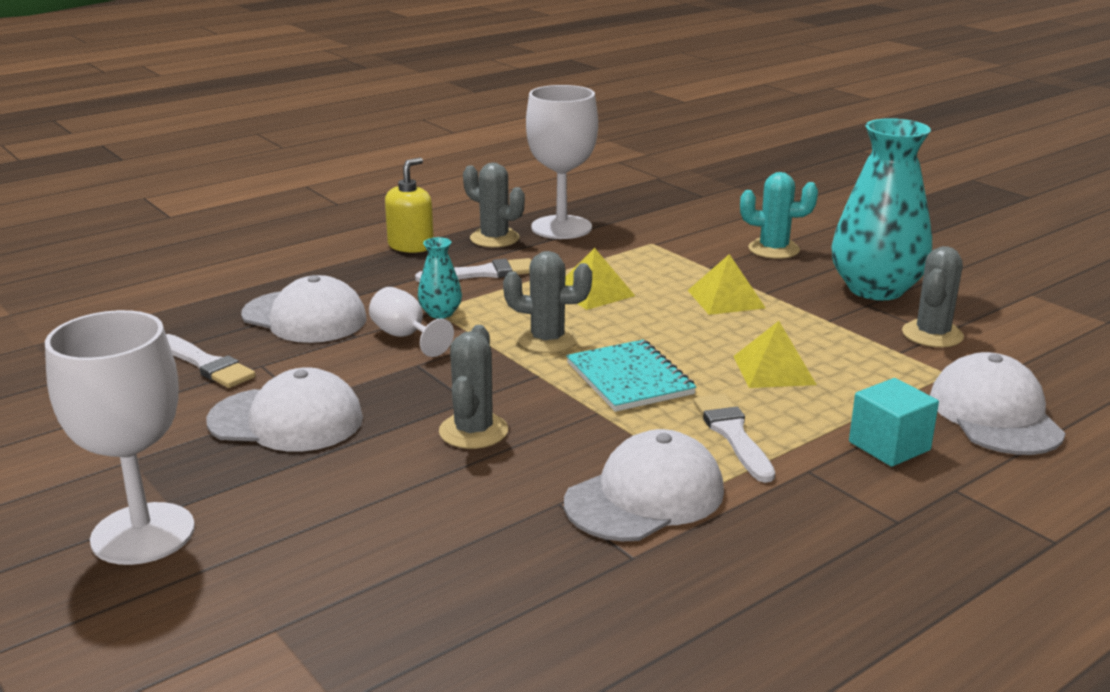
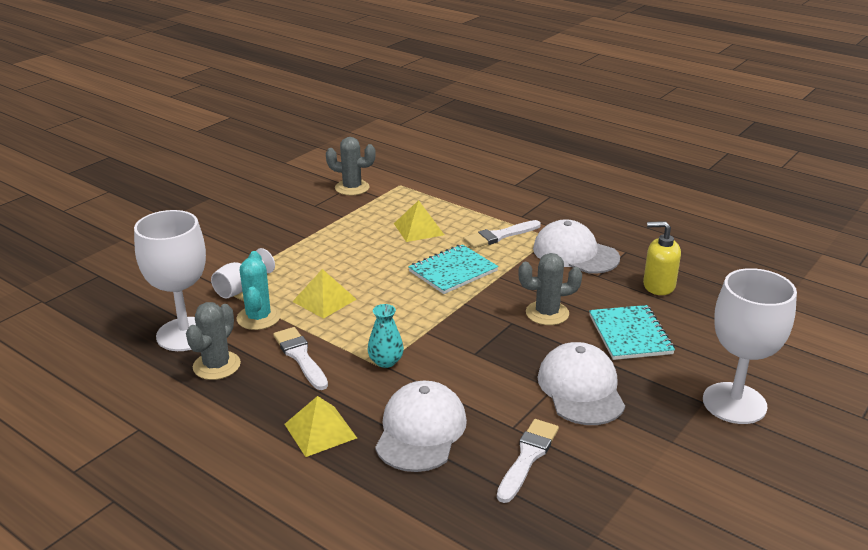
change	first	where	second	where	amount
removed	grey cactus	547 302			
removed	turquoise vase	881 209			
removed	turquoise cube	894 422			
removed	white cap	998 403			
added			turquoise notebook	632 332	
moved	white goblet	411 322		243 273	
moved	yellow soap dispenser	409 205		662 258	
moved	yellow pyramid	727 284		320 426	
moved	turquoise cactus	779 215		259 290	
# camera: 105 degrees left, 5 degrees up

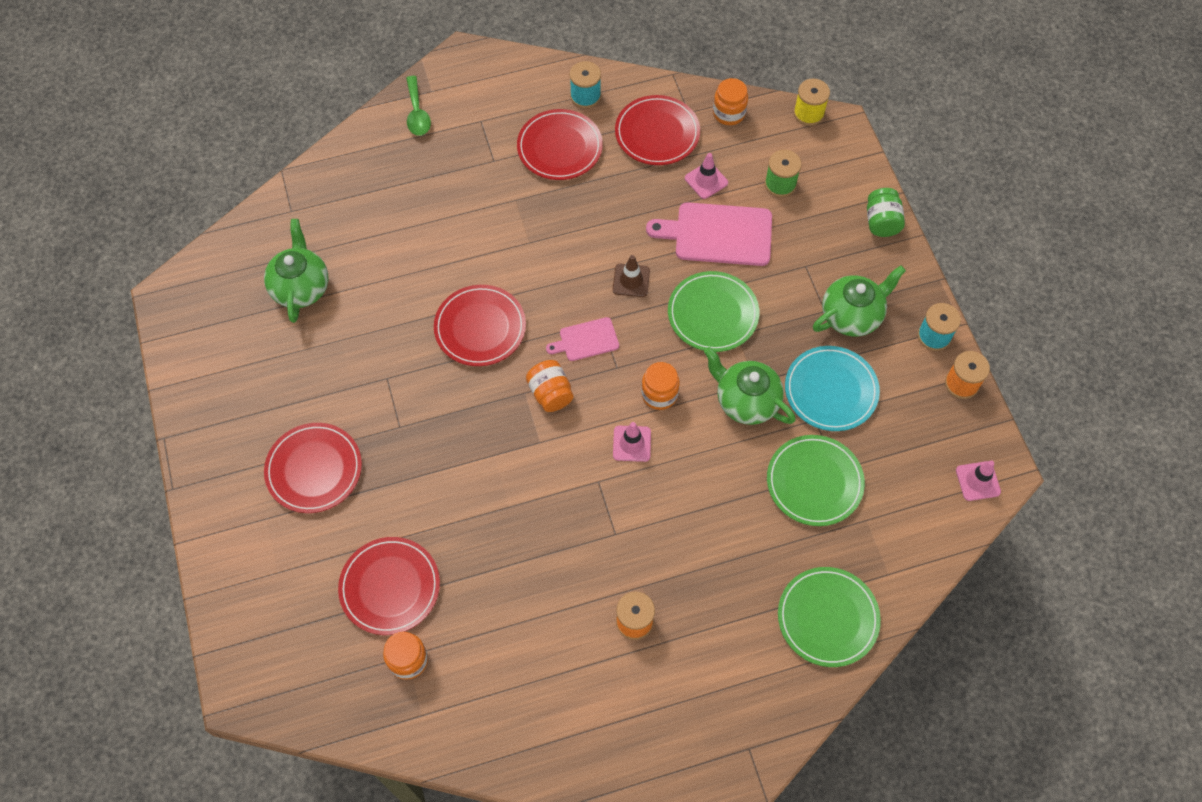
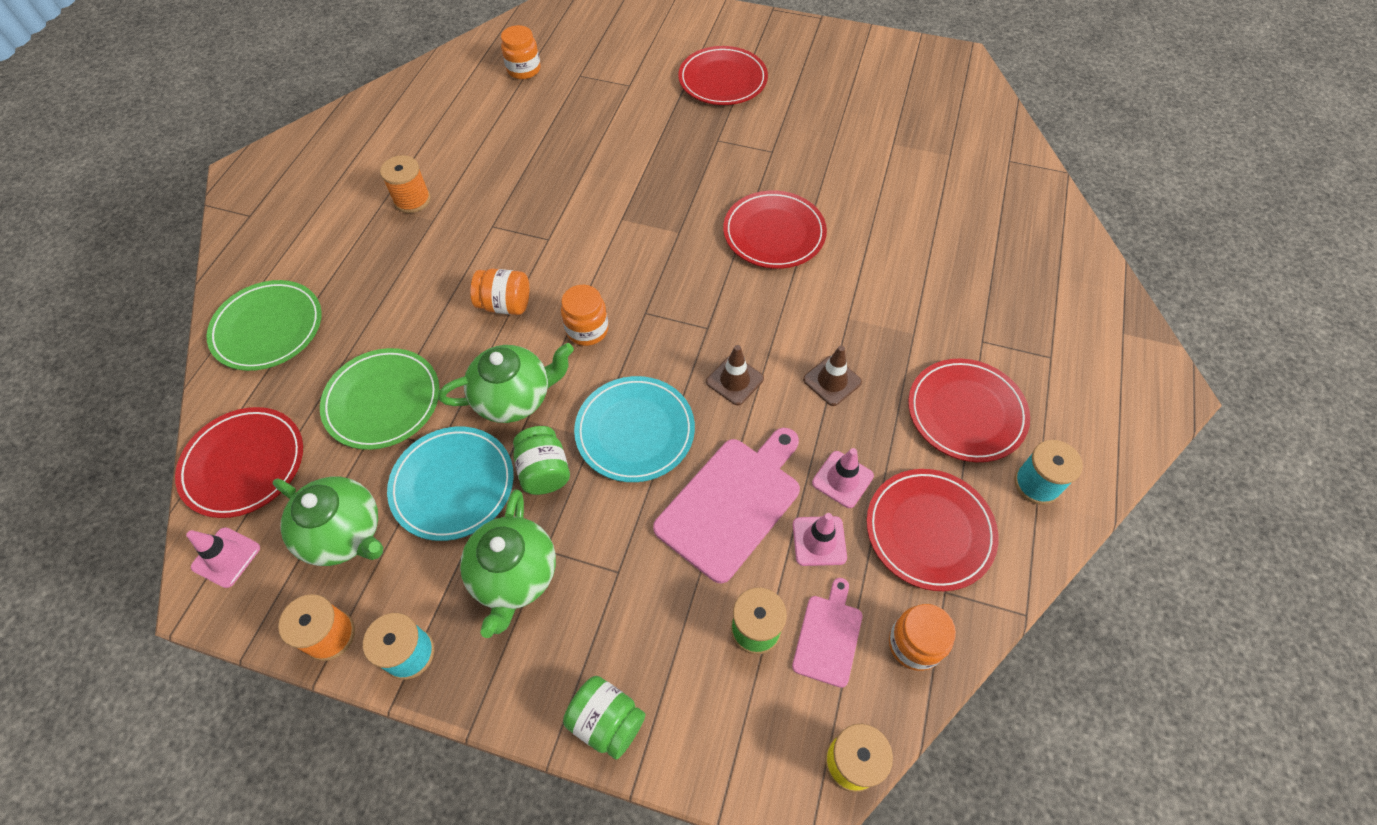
change	first	where	second	where	amount
removed	green spoon	418 106			
added			green jar	541 460	
added			brown traffic cone	832 376	
moved	green teapot	296 271		328 521	
moved	red plate	389 586		239 462	
moved	orange jar	549 386		499 292	
moved	pink cutting board	582 339		827 633	
moved	pink traffic cone	632 442		843 478	
recoloured	green plate	713 311	turquoise plate	634 429	
# camera: 125 degrees right, 5 degrees down

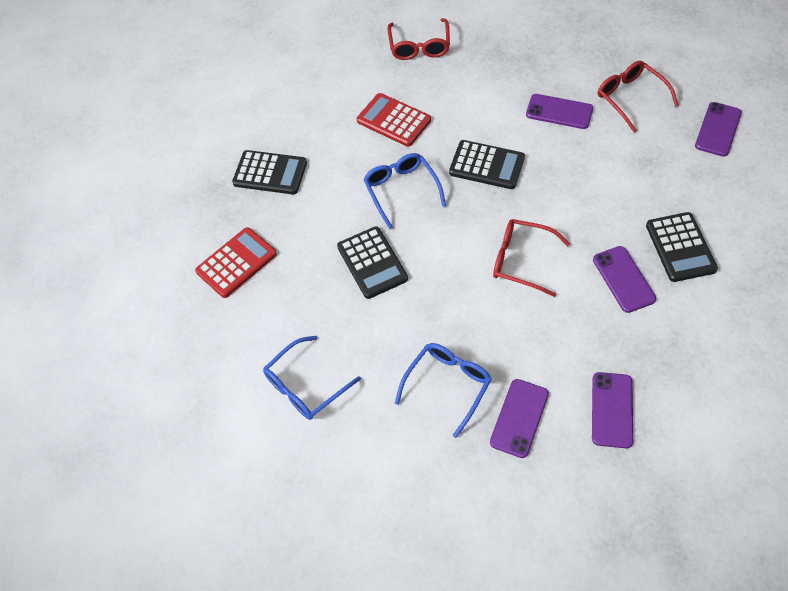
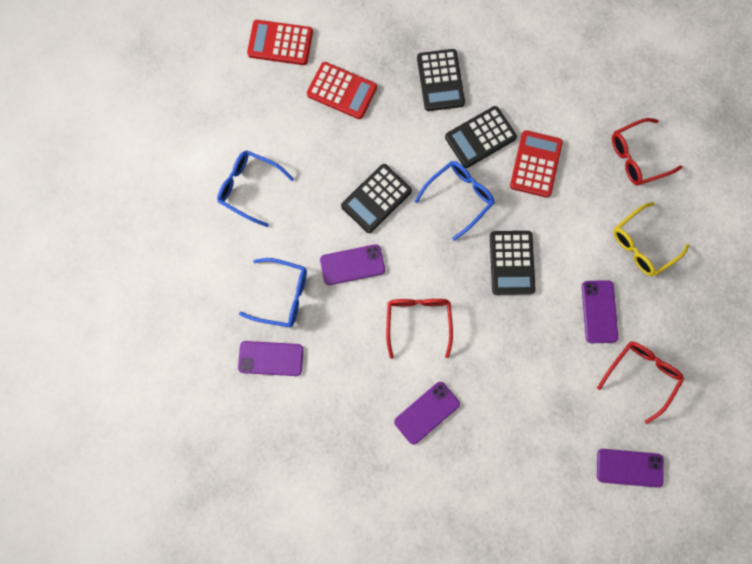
change	first	where	second	where	amount
added			red calculator	280 42	
added			yellow glasses	651 239	
moved	purple phone	612 410		352 264	
moved	black calculator	682 247		481 137	
# camera: 65 degrees right, 20 degrees up

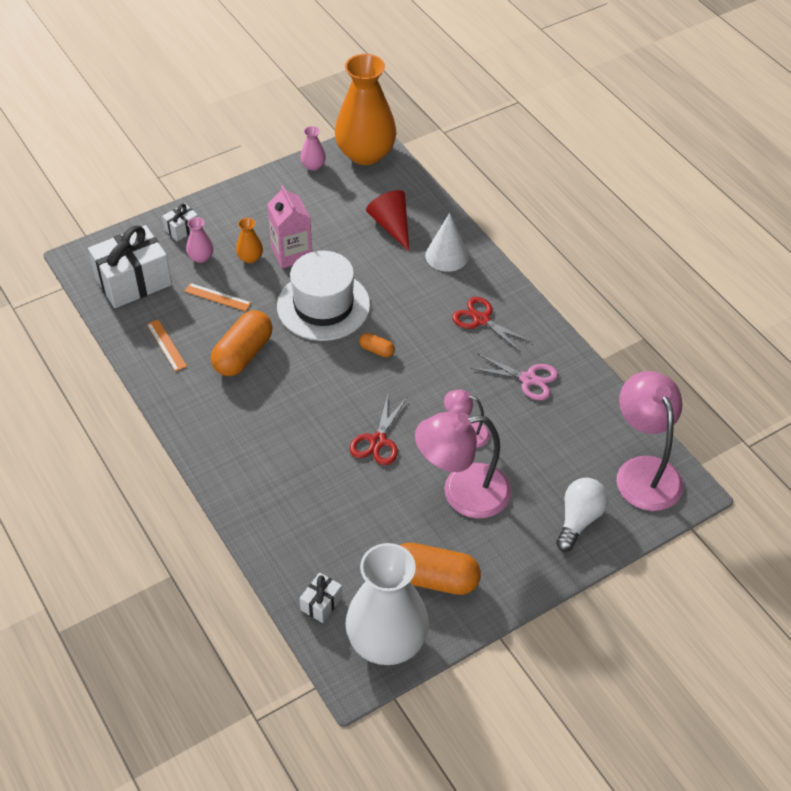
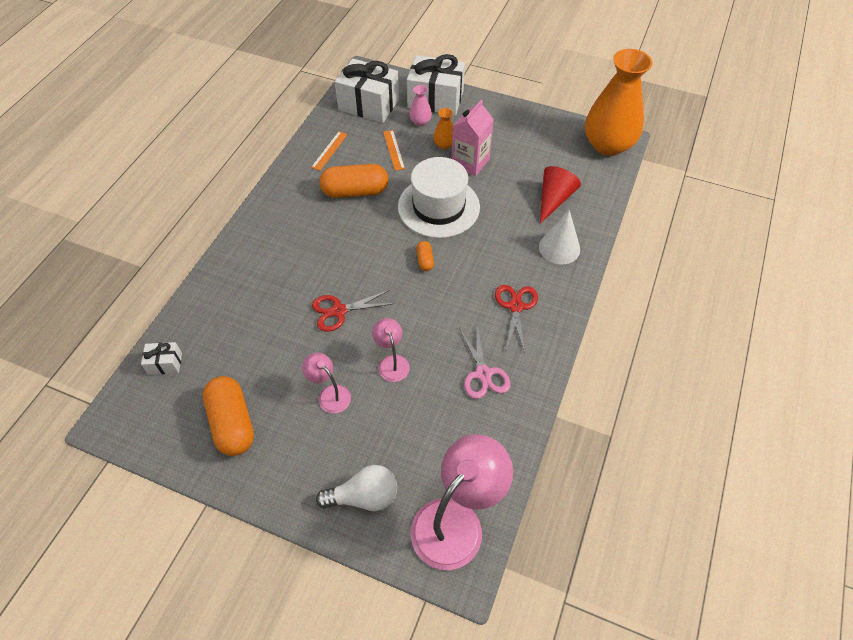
change	first	where	second	where	amount
removed	pink vase	313 148			
removed	white vase	387 604			
resized	white gift	180 222		436 84	x2.15
resized	pink lamp	463 465		326 382	x0.50
# camera: 55 degrees right, 5 degrees up

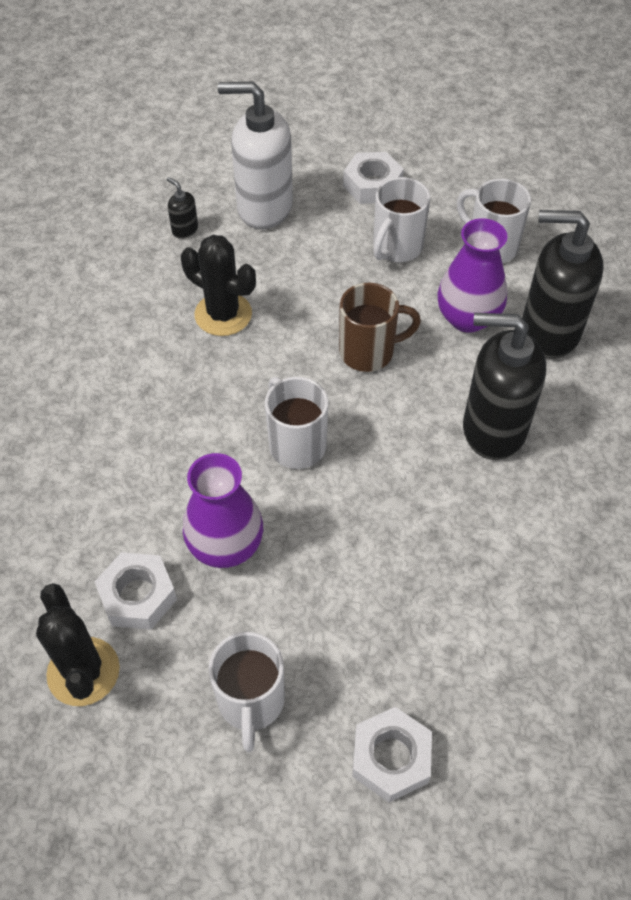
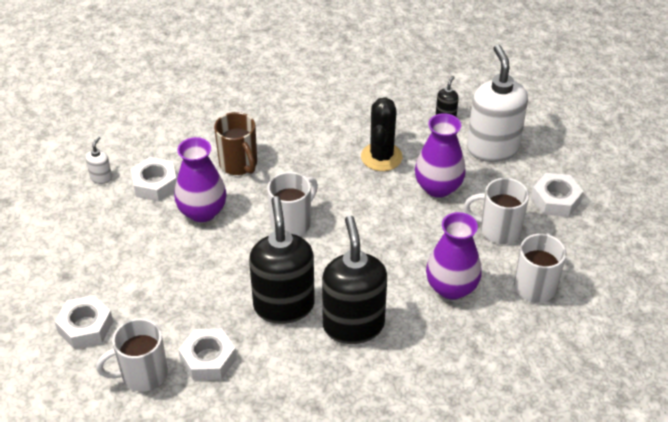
change	first	where	second	where	amount
added			white nut	207 354	
added			purple vase	440 155	
moved	white mug	246 692		132 355	
moved	brown mug	380 327		235 143	
moved	black soap dispenser	563 284		282 260	
replaced	black cactus	78 644	white soap dispenser	99 160	
# camera: 70 degrees right, 10 degrees down

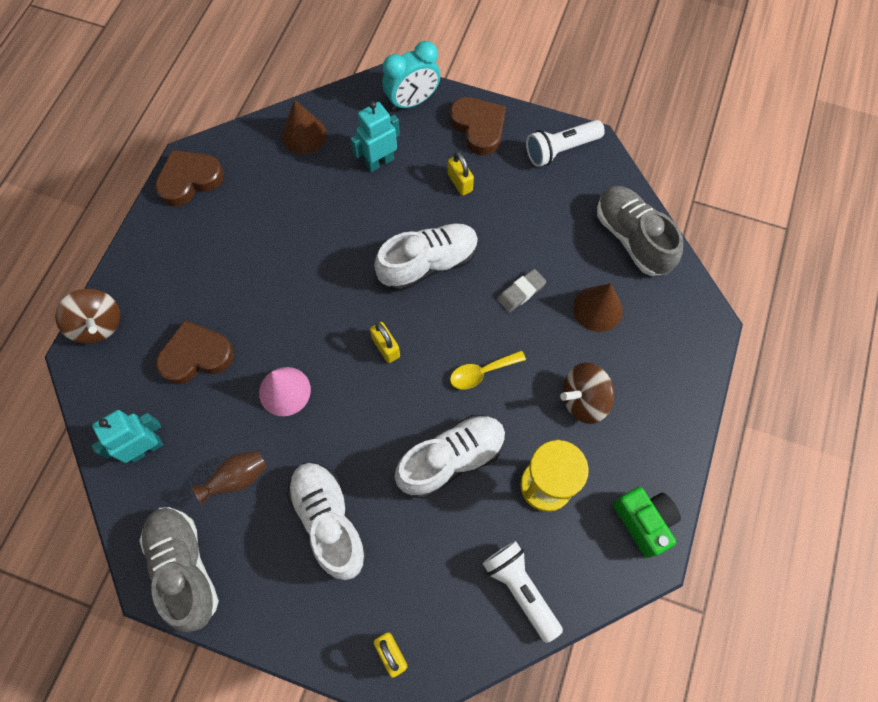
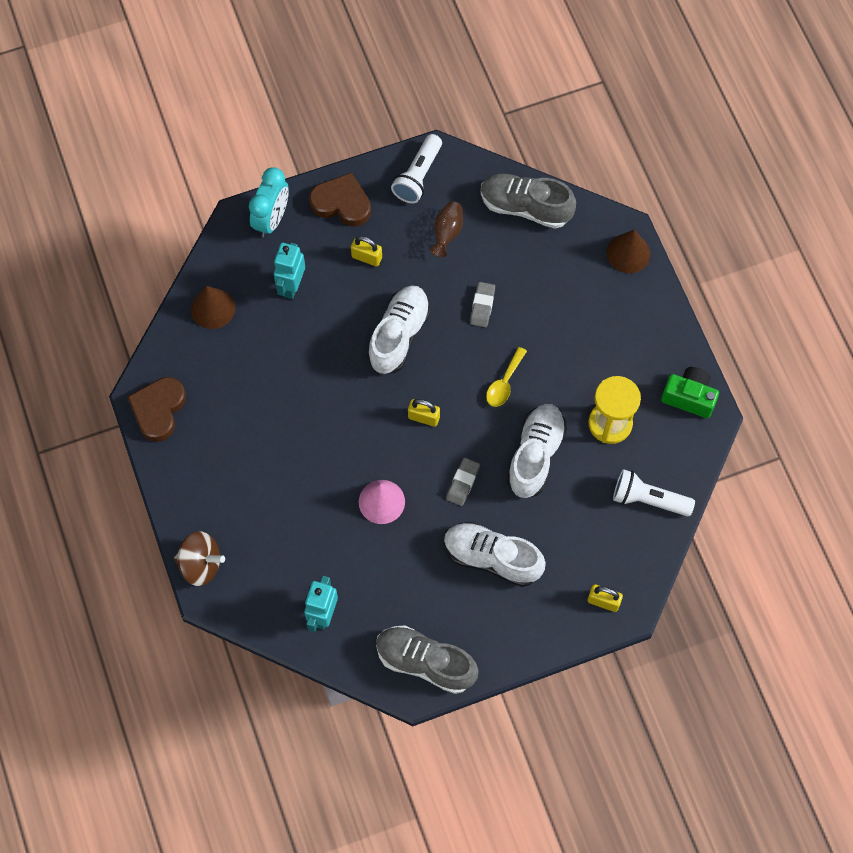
change	first	where	second	where	amount
removed	brown heart	195 352			
removed	brown spinning top	587 393			
added			grey eraser	463 482	
moved	brown vase	229 477		446 229	
moved	brown cone	598 307		628 251	
# camera: 40 degrees left, 0 degrees up

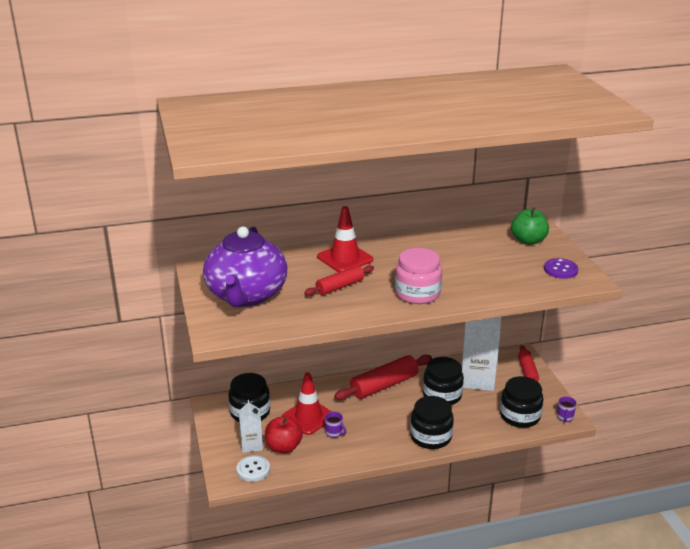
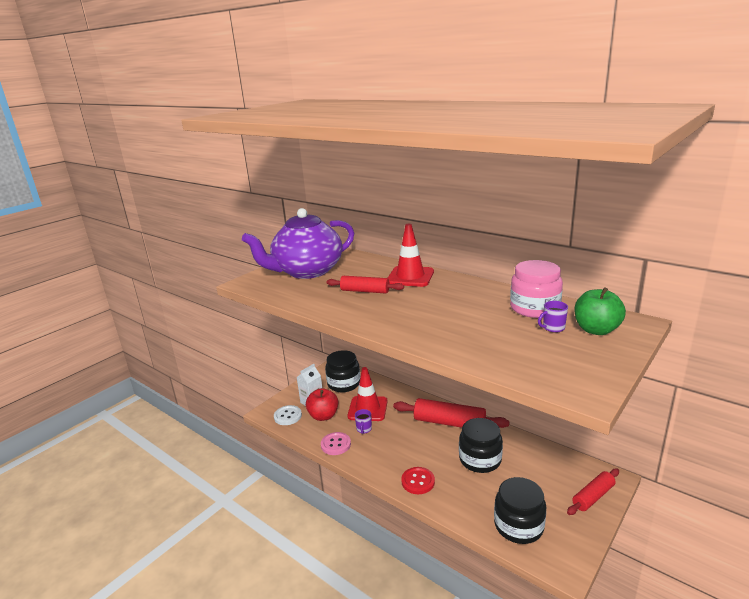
change	first	where	second	where	amount
removed	white carton	481 354			
removed	purple button	561 268			
added			pink button	336 443	
moved	pink jar	418 276		536 289	
moved	purple mug	567 409		553 316	
replaced	black jar	432 422	red button	418 480	
# camera: 55 degrees right, 5 degrees down

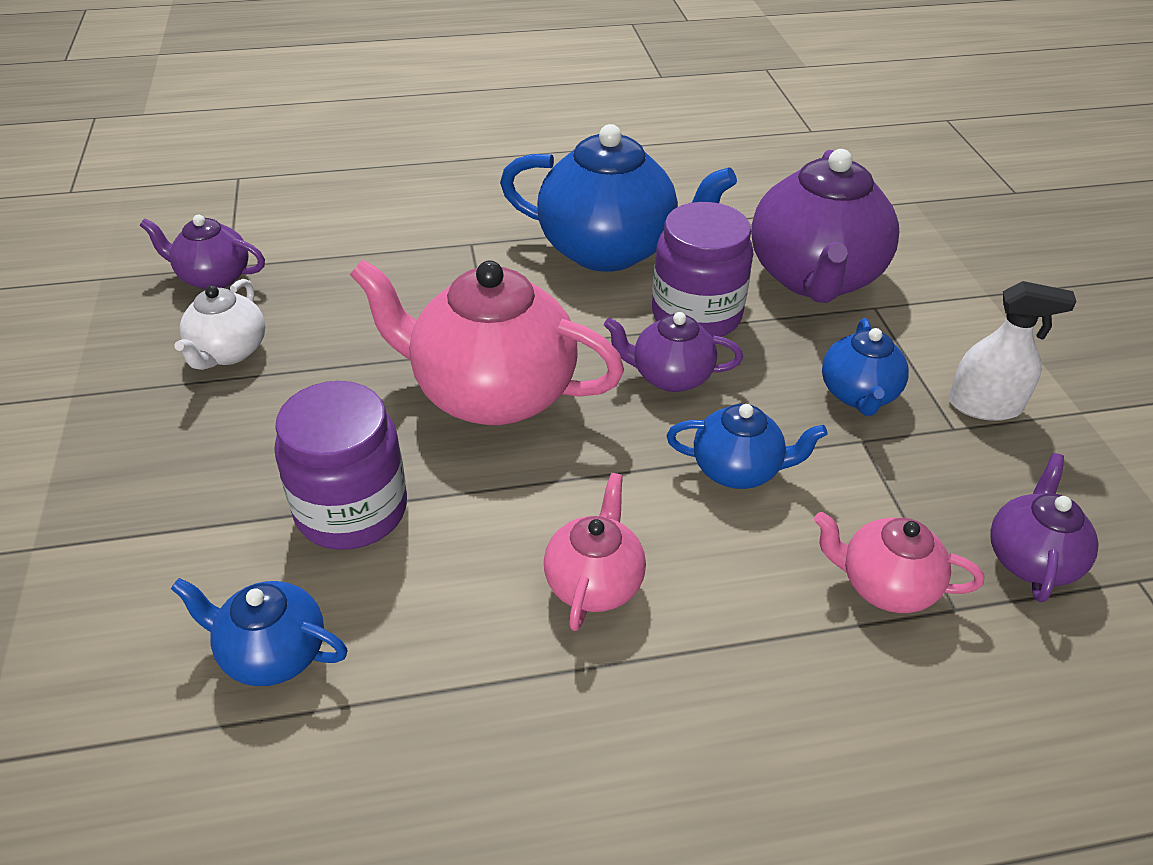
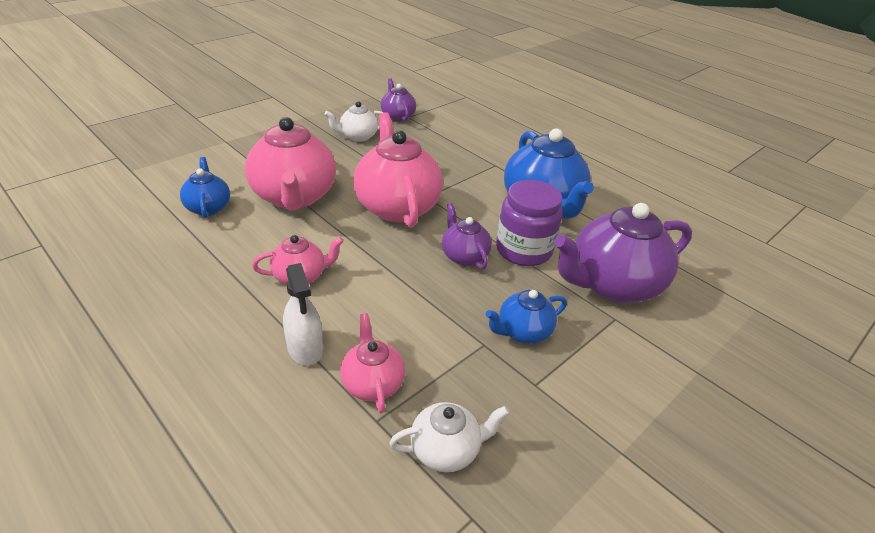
change	first	where	second	where	amount
removed	blue teapot	747 446			
moved	white spray bottle	1012 351		303 314	
replaced	purple jar	341 465	pink teapot	290 163	
recoloured	purple teapot	1044 527	white teapot	449 437	
# camera: 55 degrees right, 5 degrees down

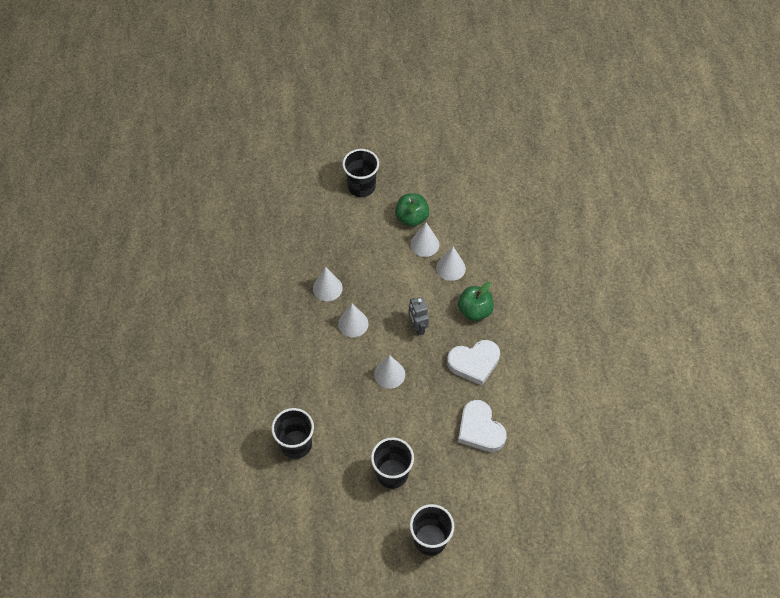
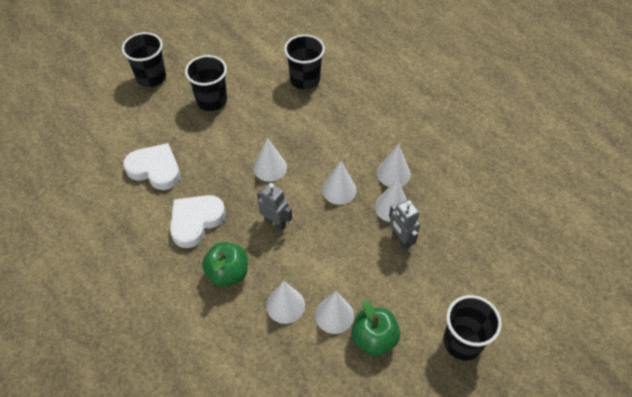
change	first	where	second	where	amount
added			white cone	394 165	
added			grey robot	404 224	
# camera: 145 degrees right, 5 degrees down

